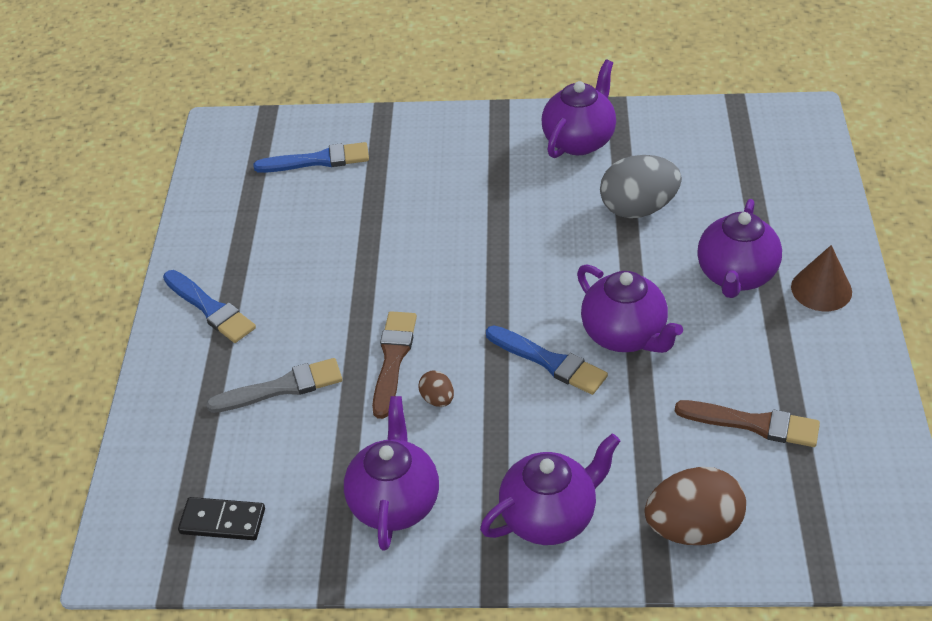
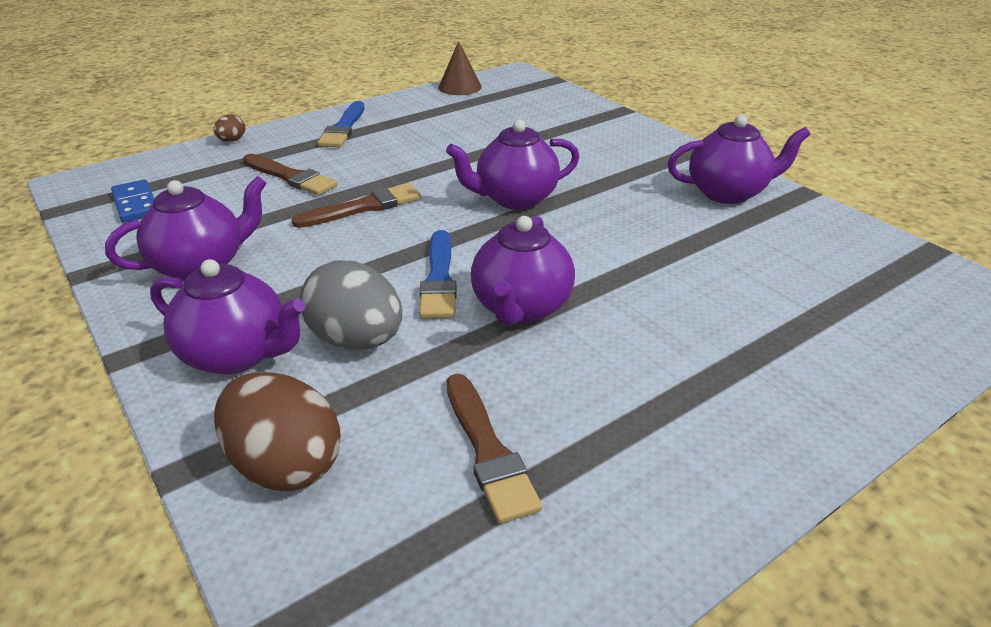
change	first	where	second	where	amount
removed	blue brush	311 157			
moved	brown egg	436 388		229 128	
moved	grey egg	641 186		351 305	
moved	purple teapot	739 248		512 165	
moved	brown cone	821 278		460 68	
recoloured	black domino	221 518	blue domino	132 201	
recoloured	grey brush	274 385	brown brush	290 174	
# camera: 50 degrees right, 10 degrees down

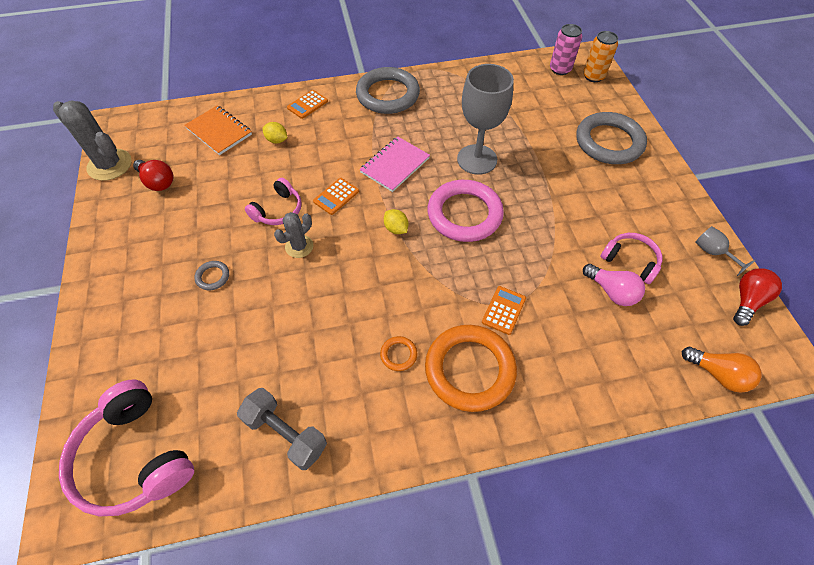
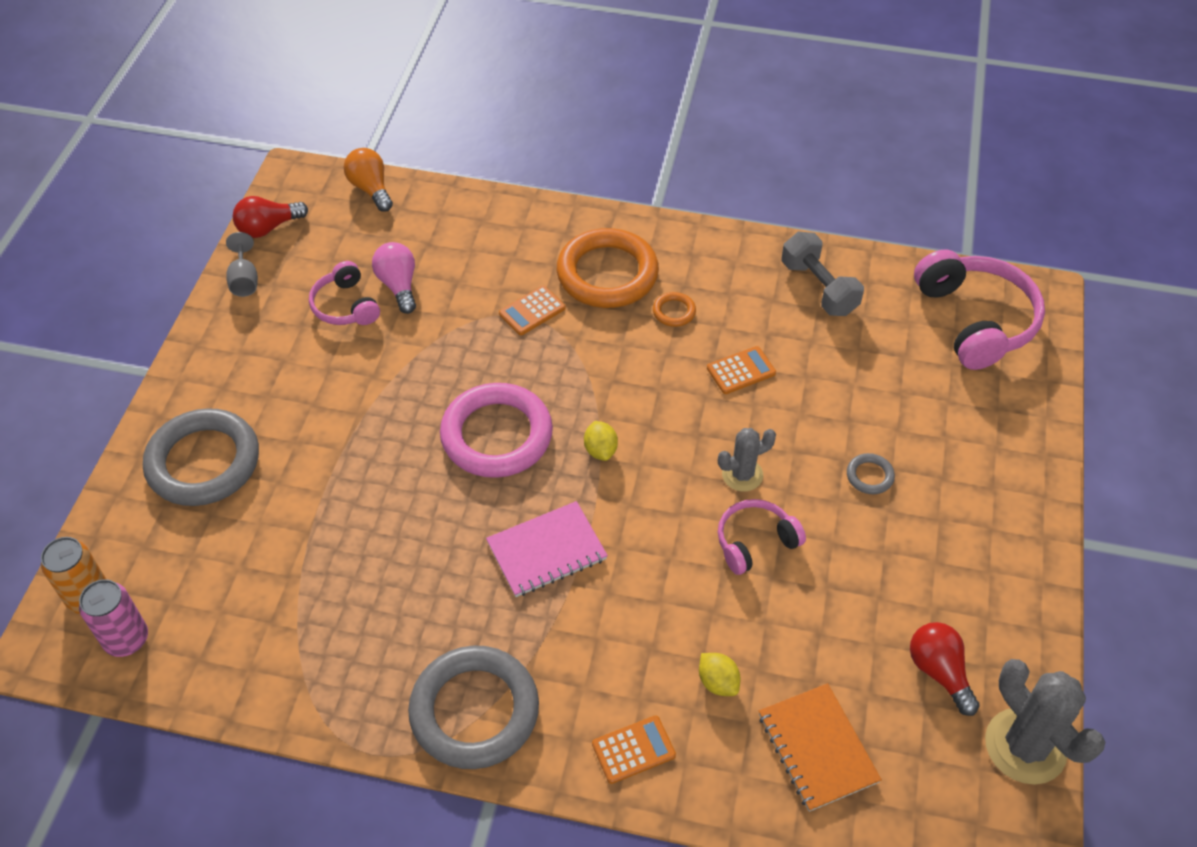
change	first	where	second	where	amount
removed	grey goblet	485 119			
moved	orange calculator	336 196		741 370	
# camera: 155 degrees left, 5 degrees down

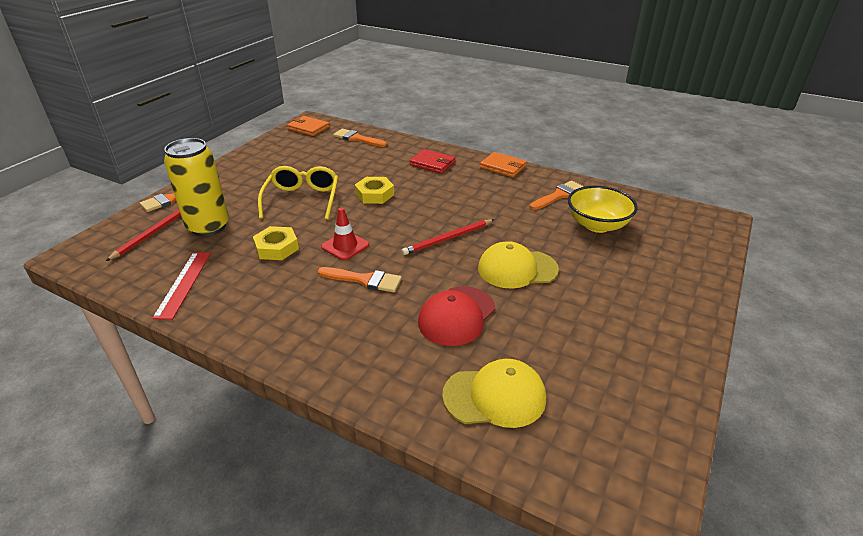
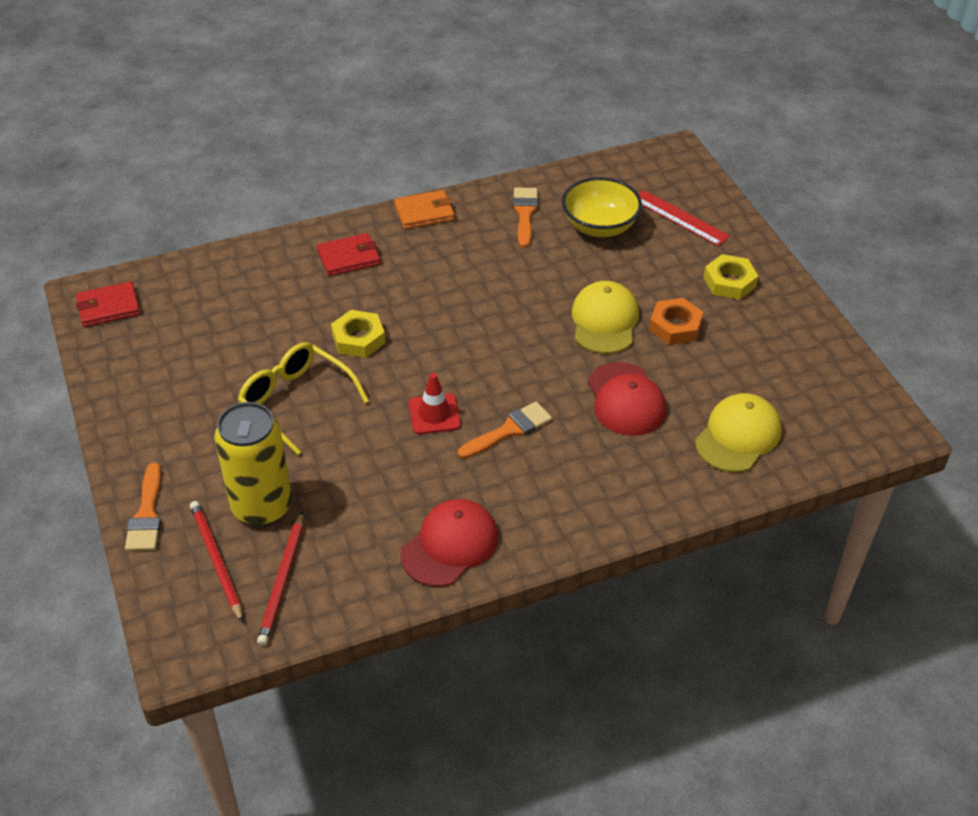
change	first	where	second	where	amount
removed	orange brush	360 138			
added			red cap	449 543	
added			orange nut	676 321	
moved	red ruler	181 286		684 218	
moved	yellow nut	276 243		731 277	
moved	red pencil	448 237		280 578	
recoloured	orange wallet	308 126	red wallet	108 304	
turned	yellow cap	518 265		605 317	150 degrees clockwise
# camera: 50 degrees left, 10 degrees up

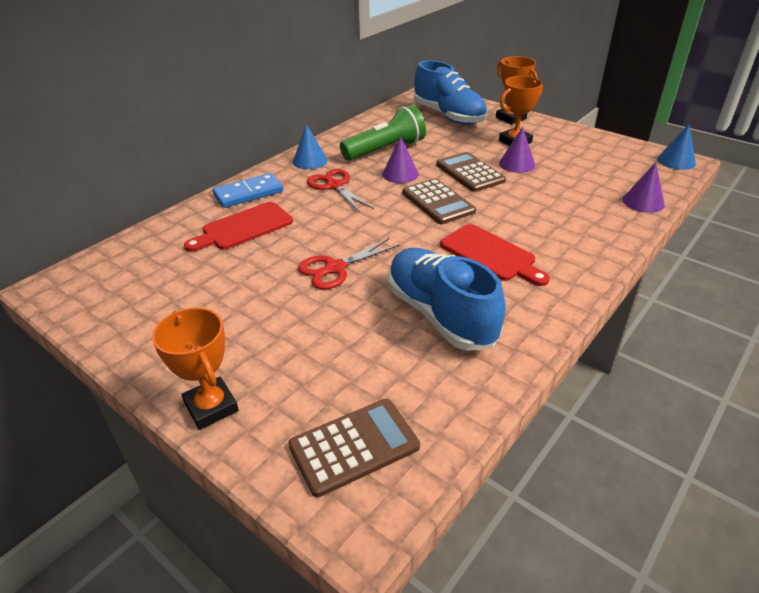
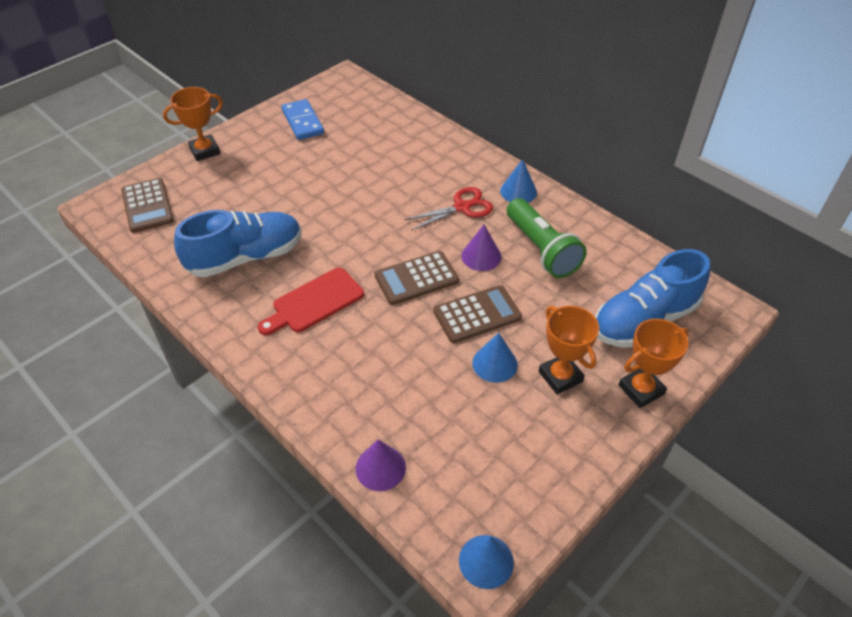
change	first	where	second	where	amount
removed	red cutting board	238 227			
removed	red scissors	349 263			
moved	blue domino	248 190		303 119	
recoloured	purple cone	517 150	blue cone	495 358	
# camera: 95 degrees right, 10 degrees up

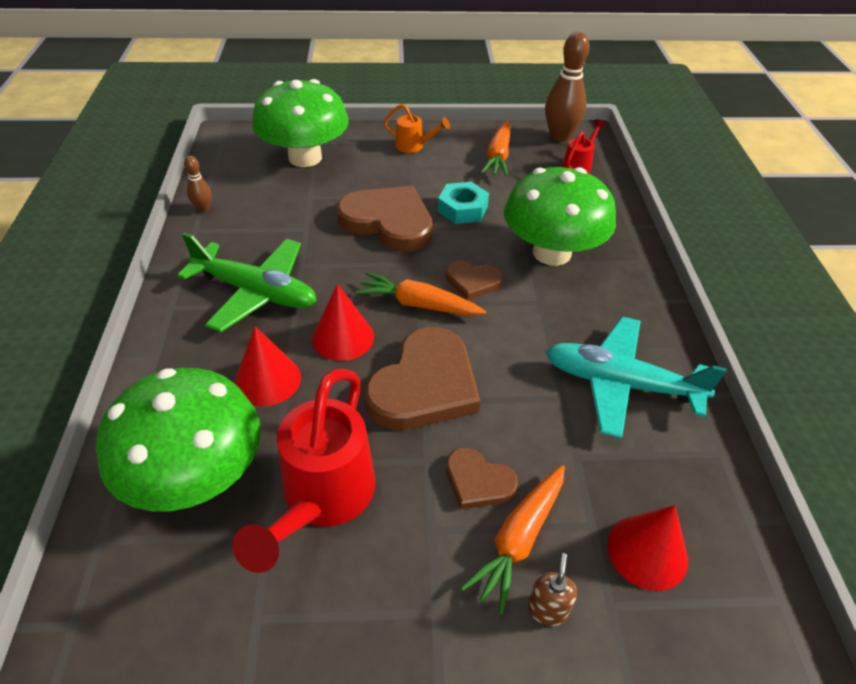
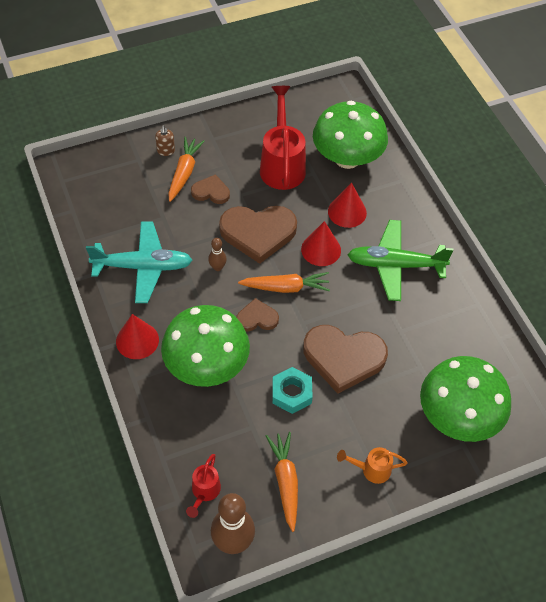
change	first	where	second	where	amount
moved	brown bowling pin	198 184		217 254	
moved	red cone	647 548		137 336	
turned	brown heart	422 378		258 235	105 degrees counterclockwise
# camera: 160 degrees right, 10 degrees up

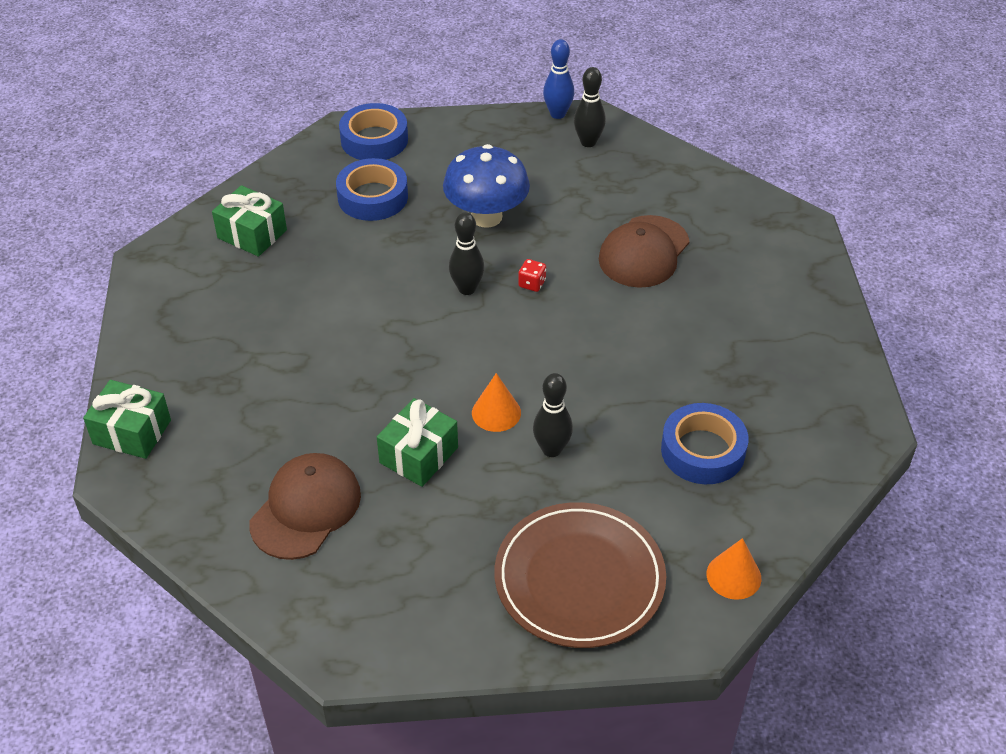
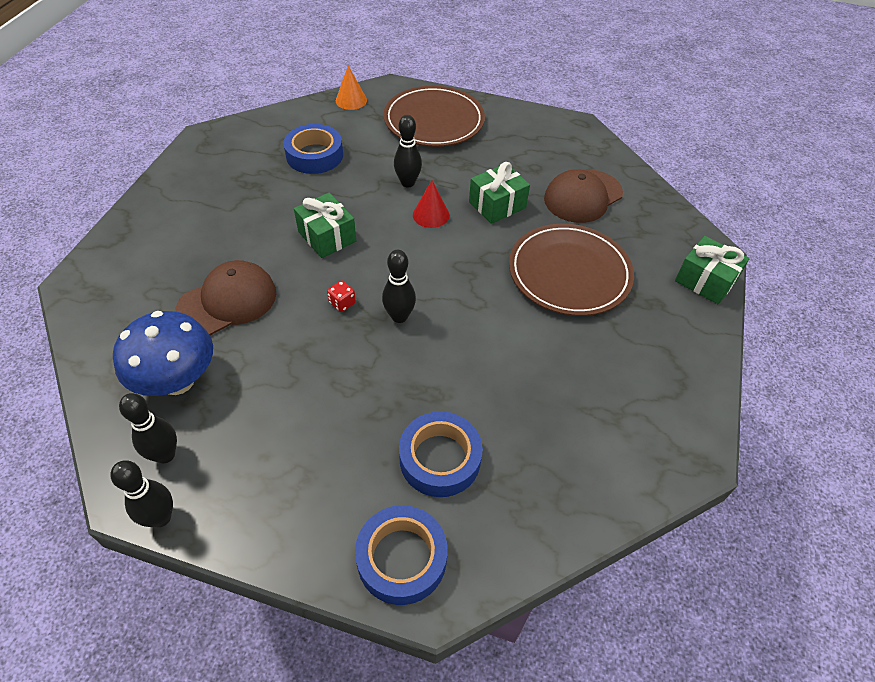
change	first	where	second	where	amount
added			brown plate	571 270	
moved	green gift	249 221		325 225	
moved	blue mushroom	486 186		163 353	
recoloured	orange cone	496 402	red cone	431 204	
recoloured	blue bowling pin	558 79	black bowling pin	141 493	
# camera: 160 degrees left, 5 degrees up

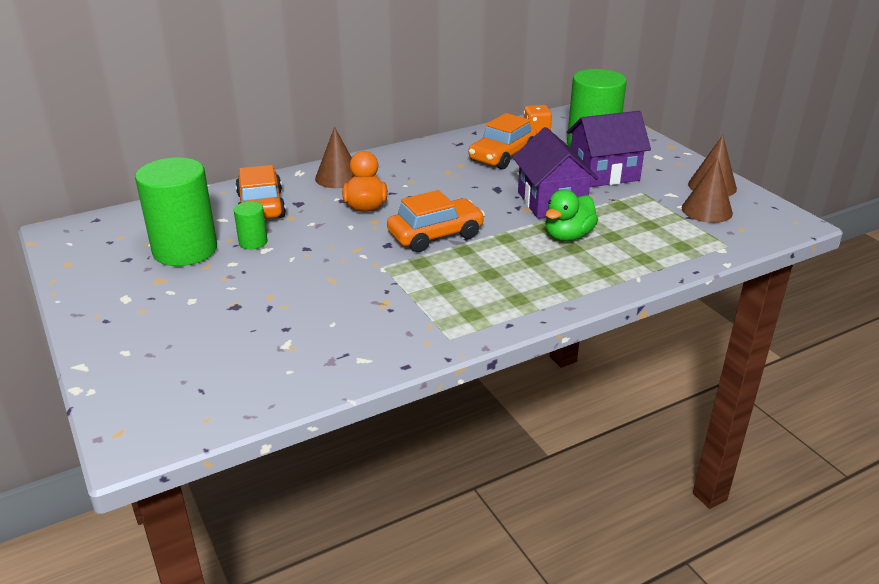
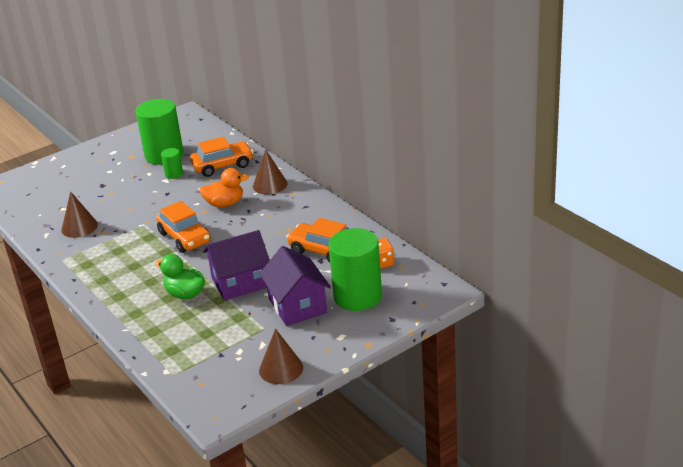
change	first	where	second	where	amount
moved	brown cone	707 190		79 214	
# camera: 85 degrees right, 0 degrees up

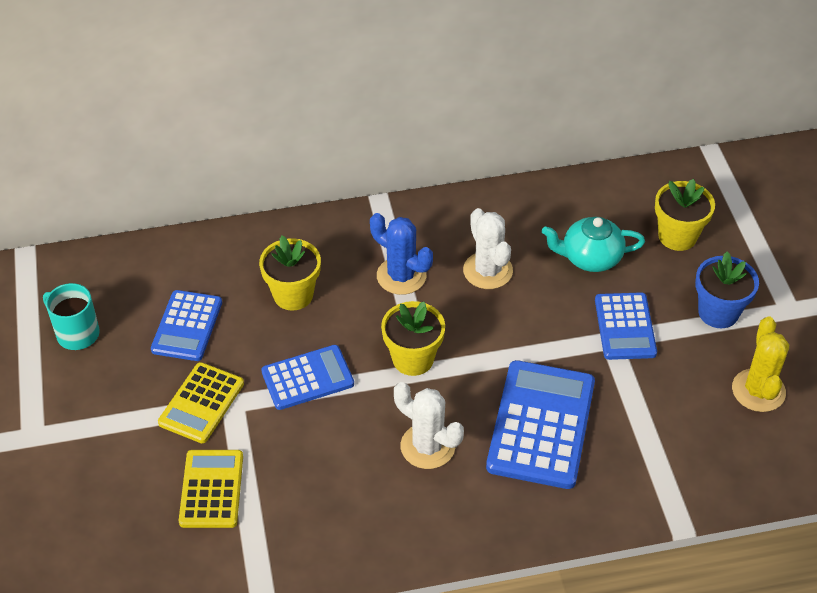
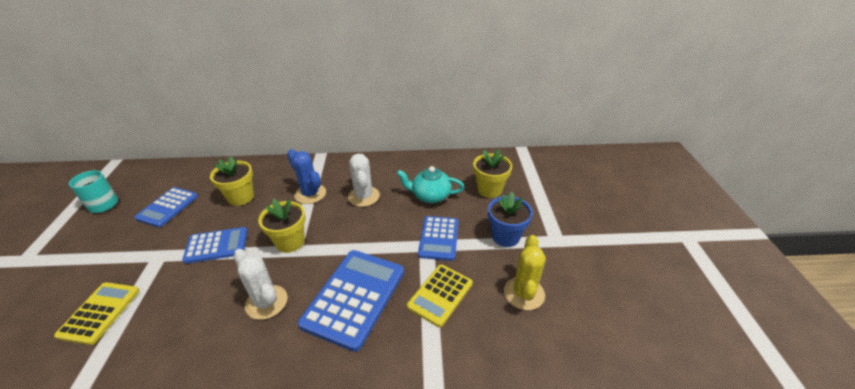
change	first	where	second	where	amount
moved	yellow calculator	201 402		440 296	
# camera: 10 degrees right, 10 degrees down

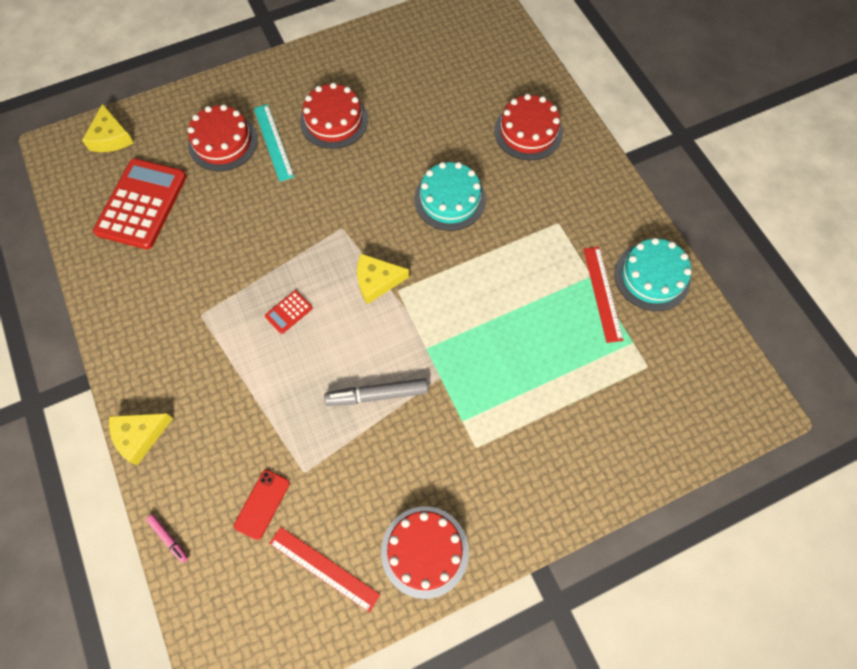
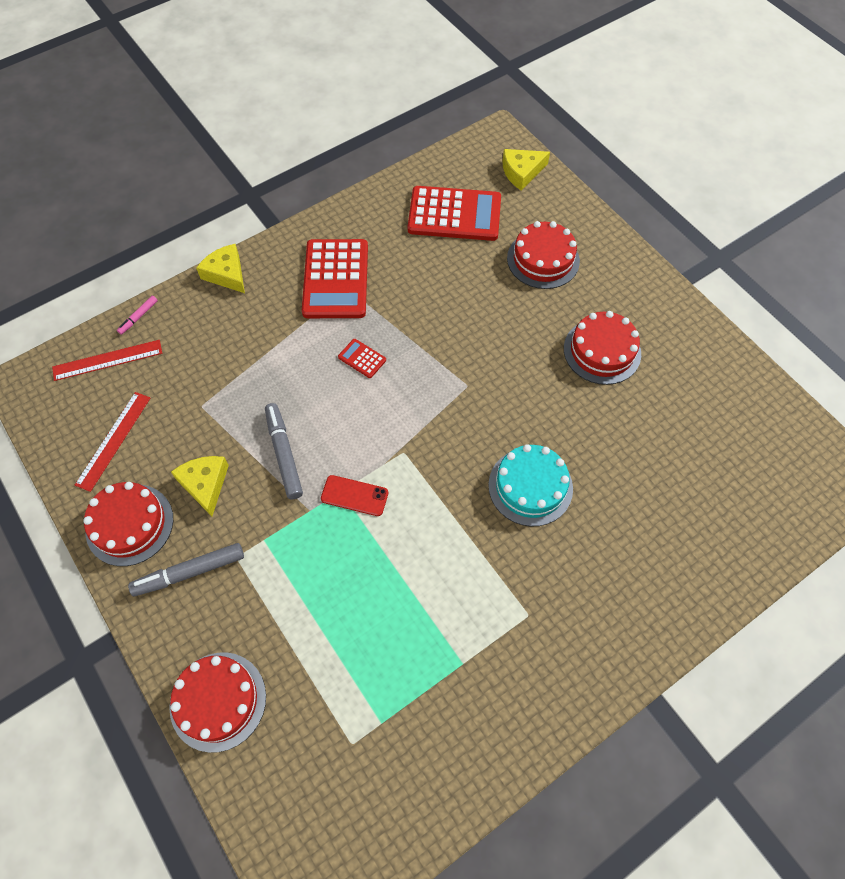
change	first	where	second	where	amount
removed	turquoise ruler	274 143			
removed	turquoise cake	653 274			
added			grey marker	186 569	
added			red calculator	335 278	
moved	red phone	262 505		355 495	
moved	yellow cheese	383 279		200 486	
moved	red cake	528 127		217 702	
moved	red ruler	603 295		107 360	
# camera: 80 degrees right, 5 degrees down

